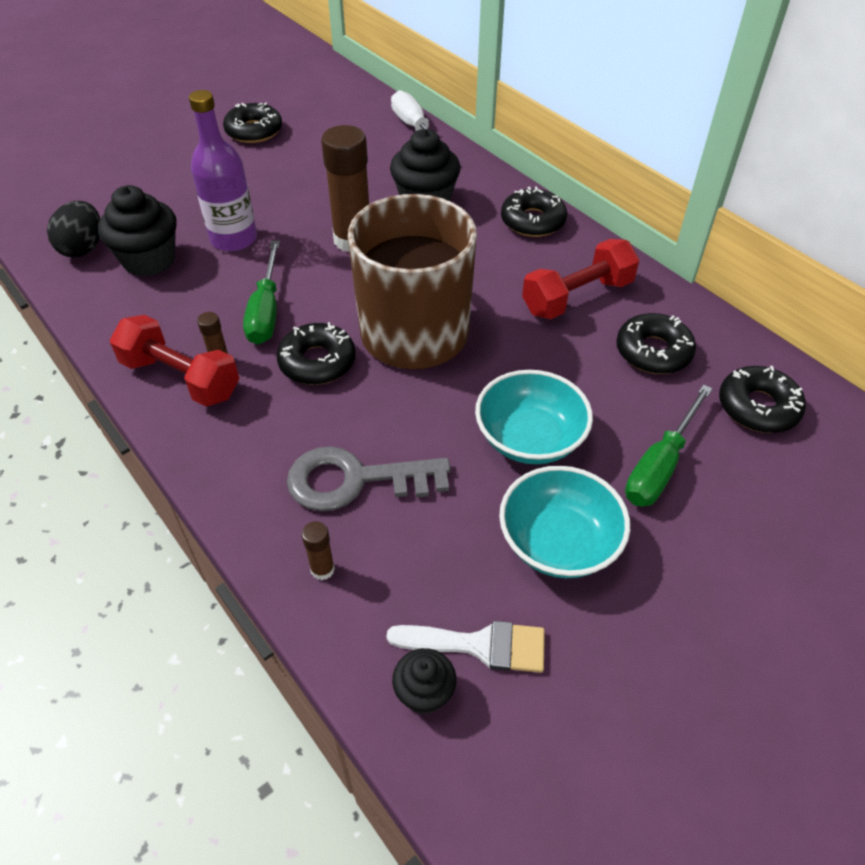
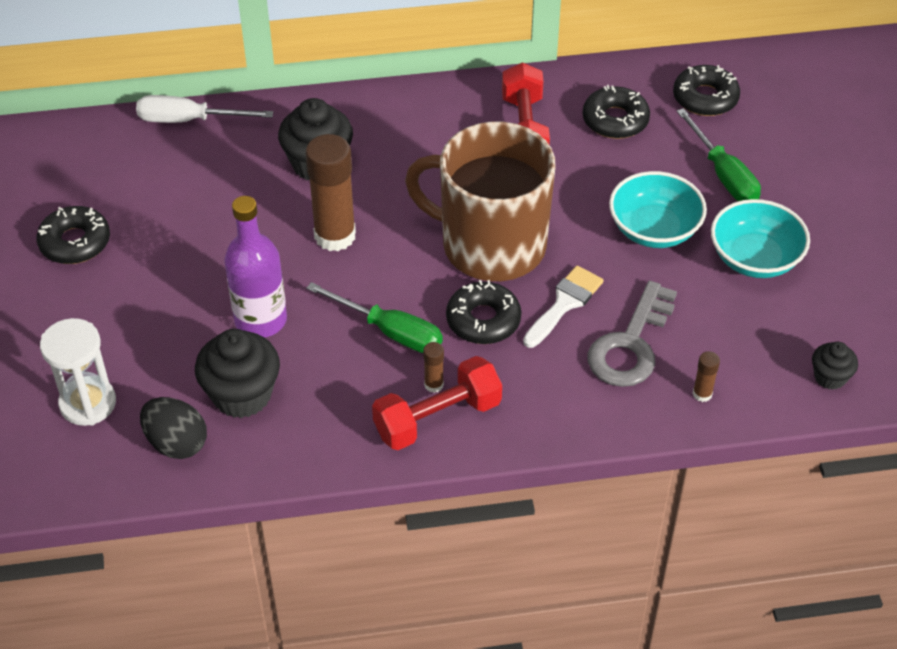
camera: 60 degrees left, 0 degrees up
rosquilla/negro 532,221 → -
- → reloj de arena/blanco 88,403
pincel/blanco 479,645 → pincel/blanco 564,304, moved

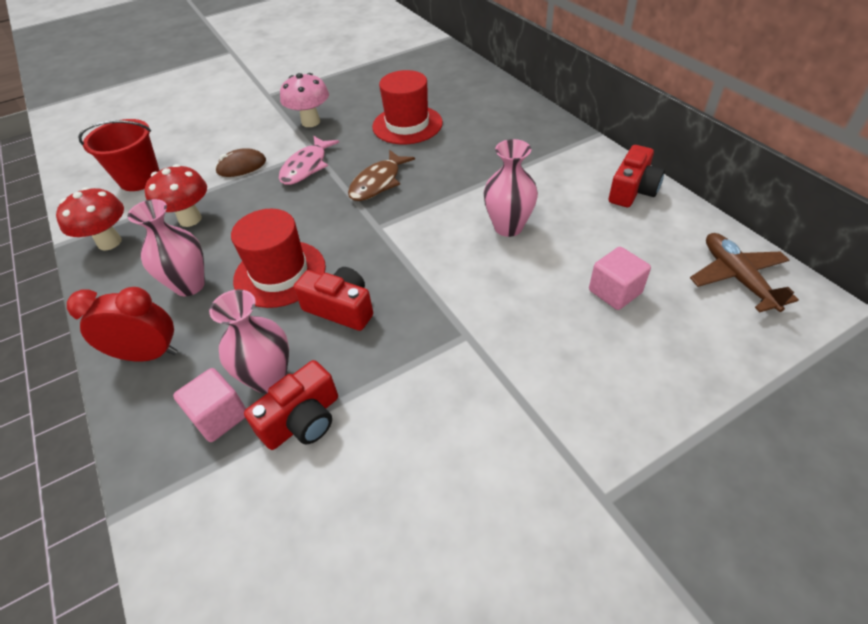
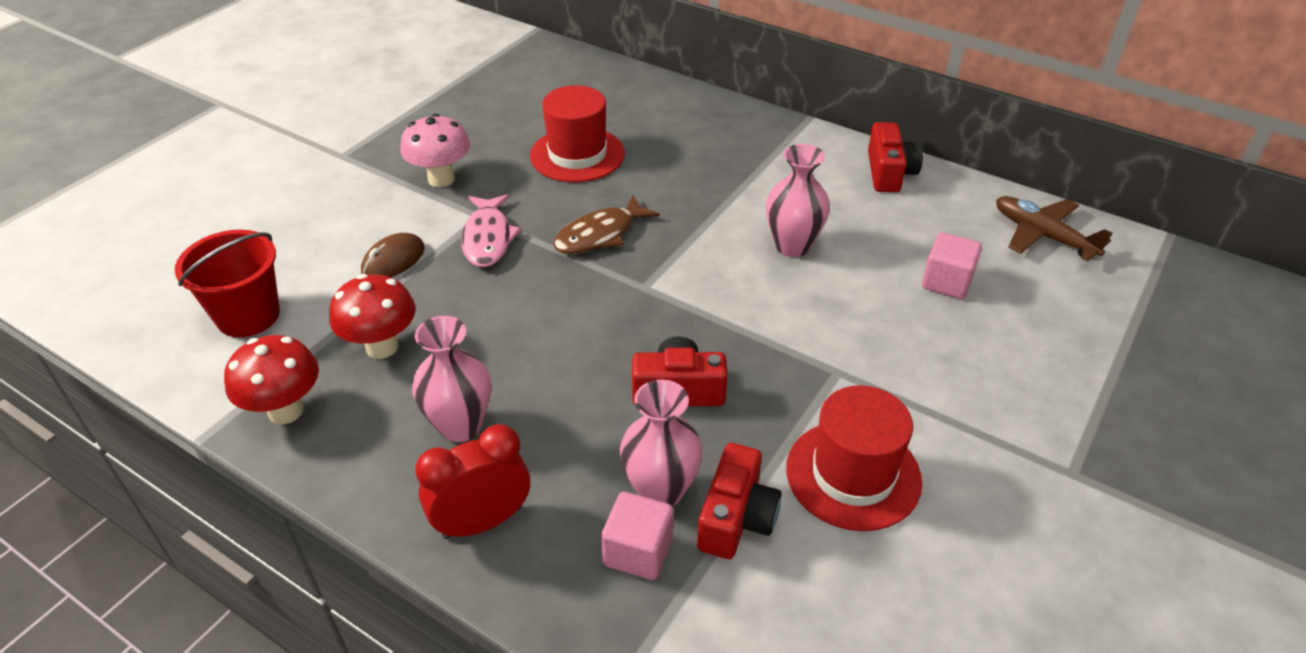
camera: 30 degrees left, 5 degrees down
sombrero/rojo 280,273 → sombrero/rojo 853,474, moved
pez/marrón 378,182 → pez/marrón 600,235, 45 degrees clockwise

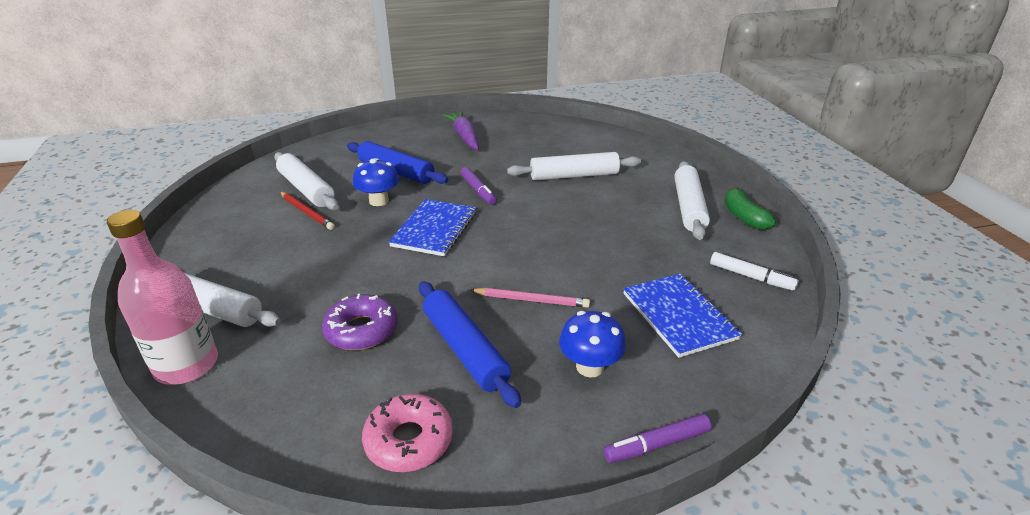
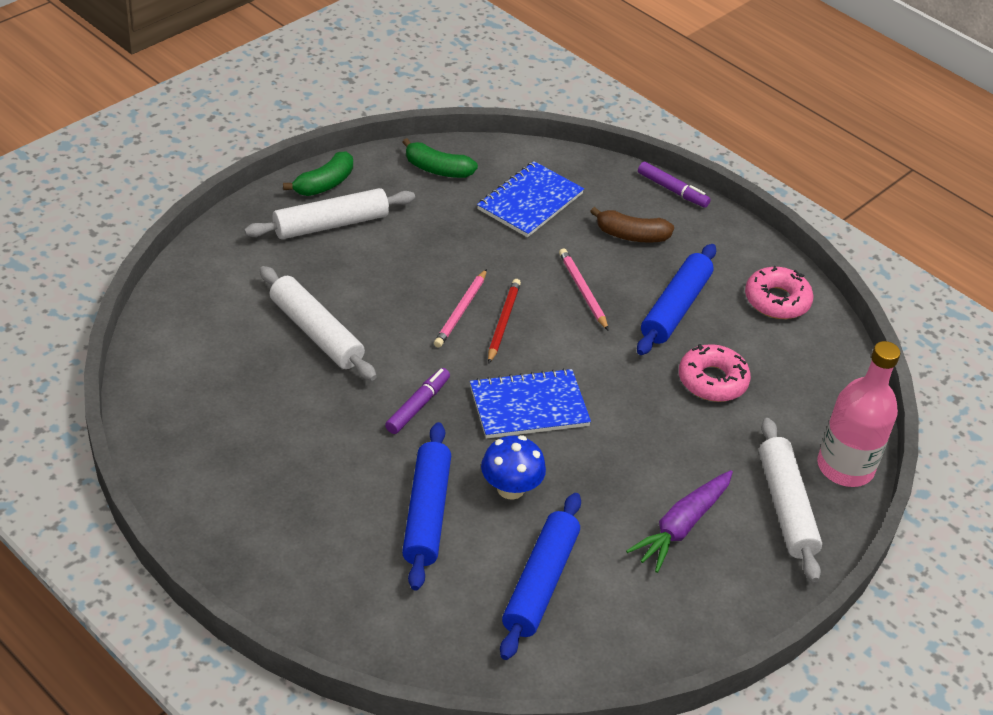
camera: 125 degrees left, 10 degrees up
- → lápiz/rosa 461,311
lápiz/rojo 306,212 → lápiz/rojo 503,322, moved
zanahoria/morado 464,136 → zanahoria/morado 681,526, moved
seta/azul 590,367 → plátano/marrón 631,235
rotulador/blanco 750,277 → plátano/verde 437,169
rodillo/blanco 306,189 → rodillo/azul 540,583
rosquilla/morado 361,330 → rosquilla/rosa 712,381

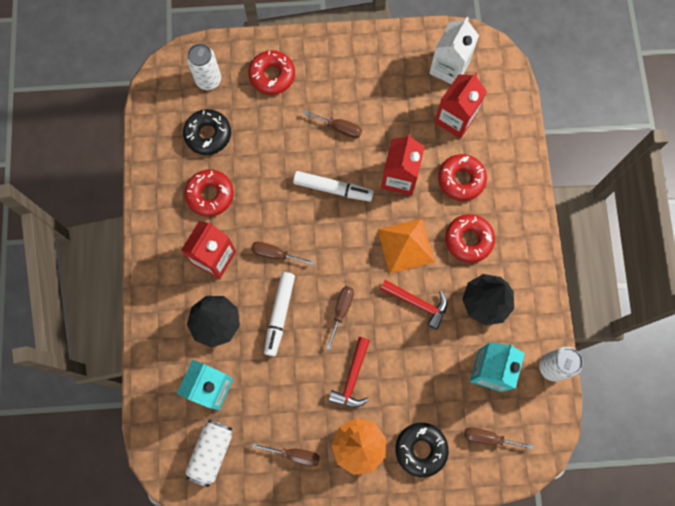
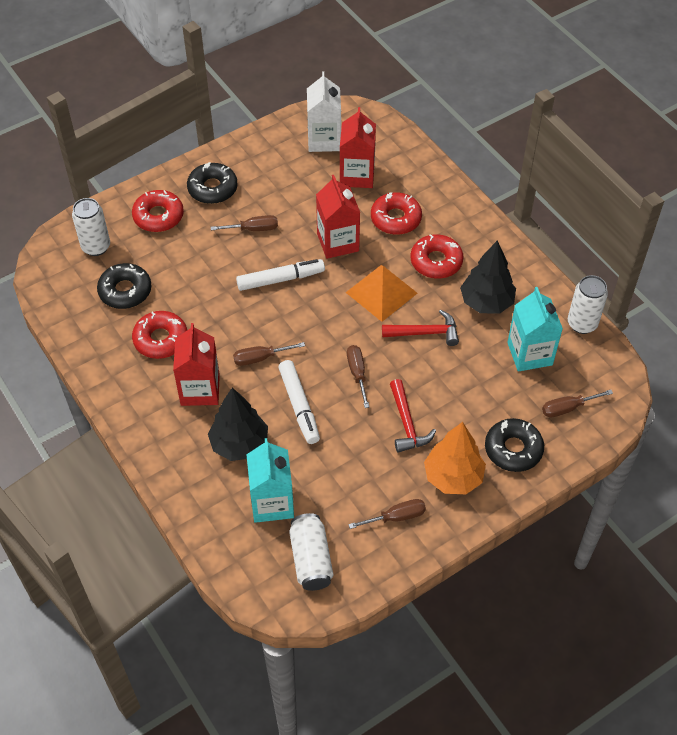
camera: 30 degrees left, 20 degrees down
- → rosquilla/negro 212,188

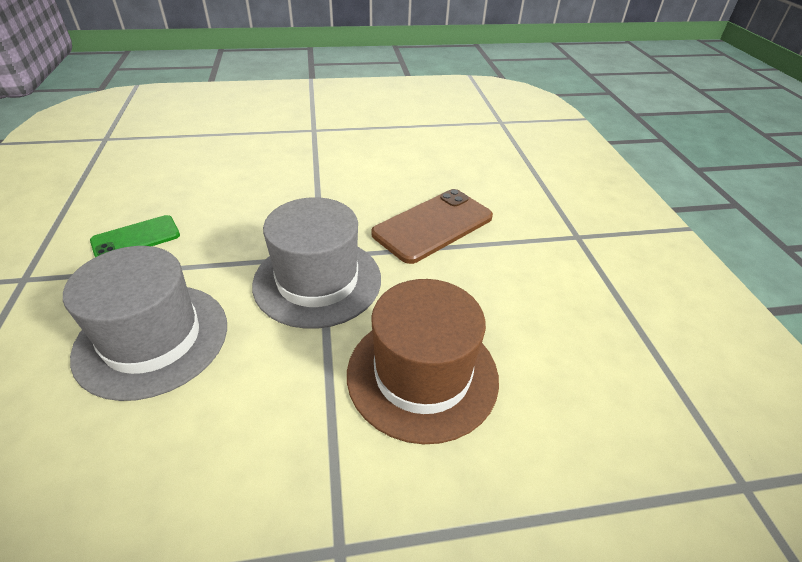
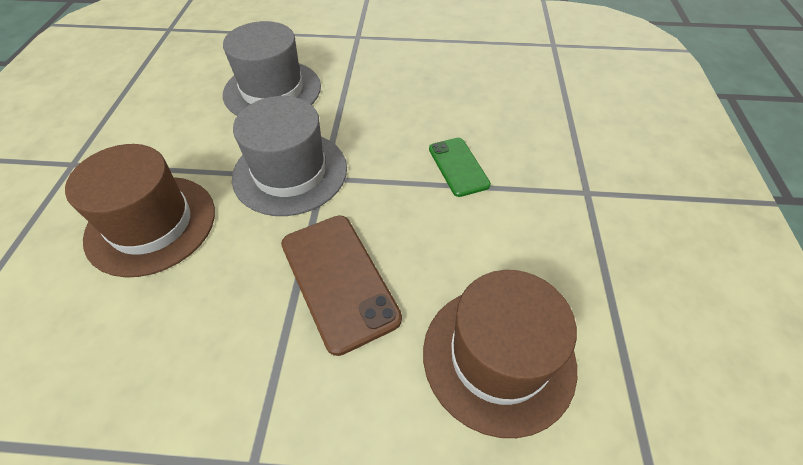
camera: 105 degrees right, 10 degrees up
- → sombrero/marrón 498,357
móvil/verde 136,238 → móvil/verde 458,167, moved

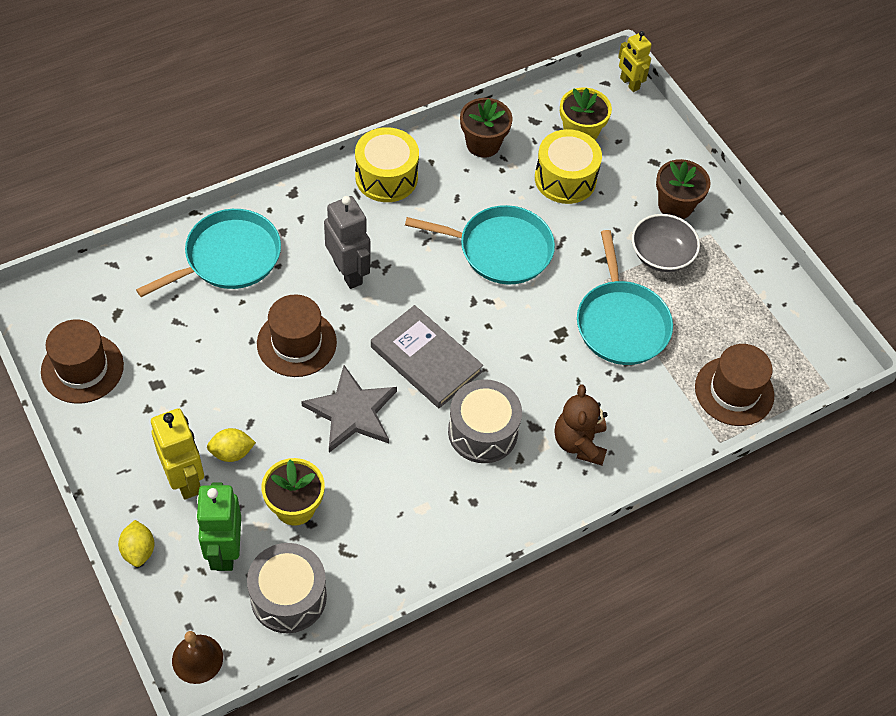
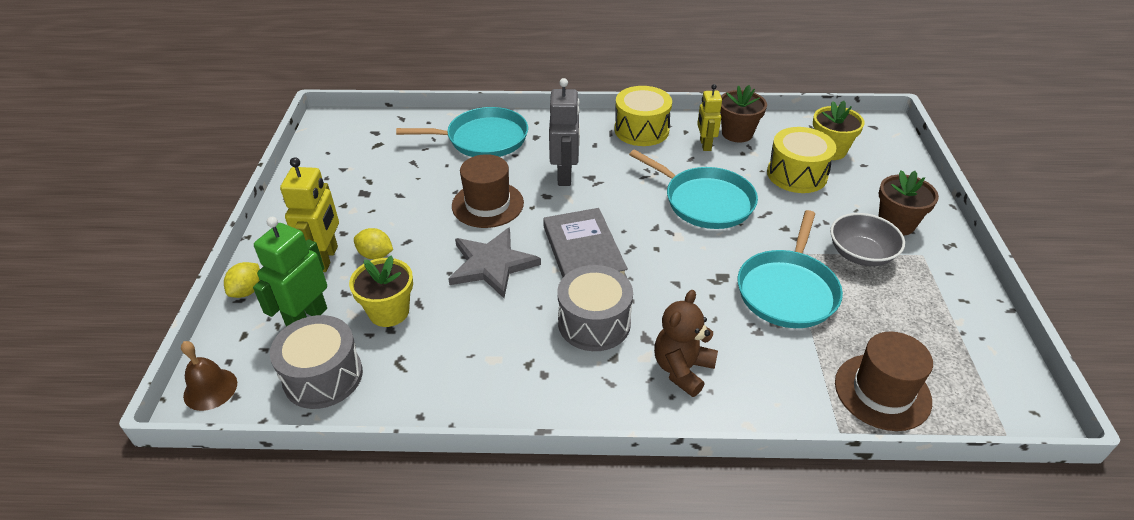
camera: 35 degrees right, 15 degrees down
sombrero/marrón 82,368 → -
robot/amarillo 629,83 → robot/amarillo 705,145, moved

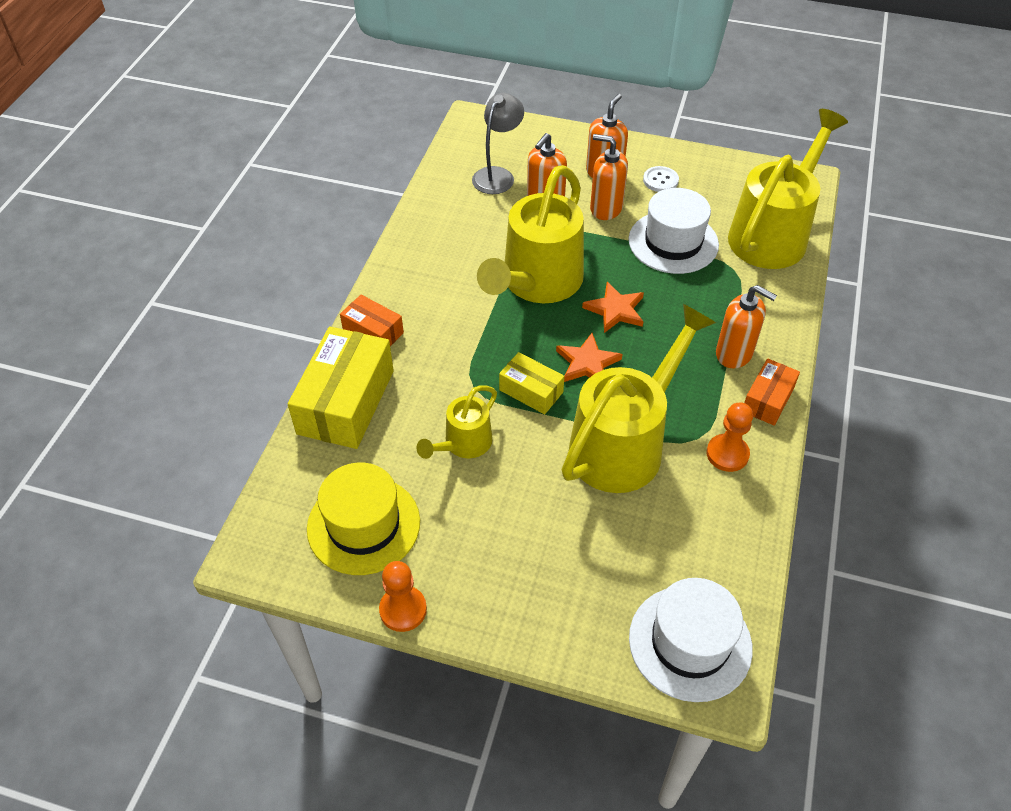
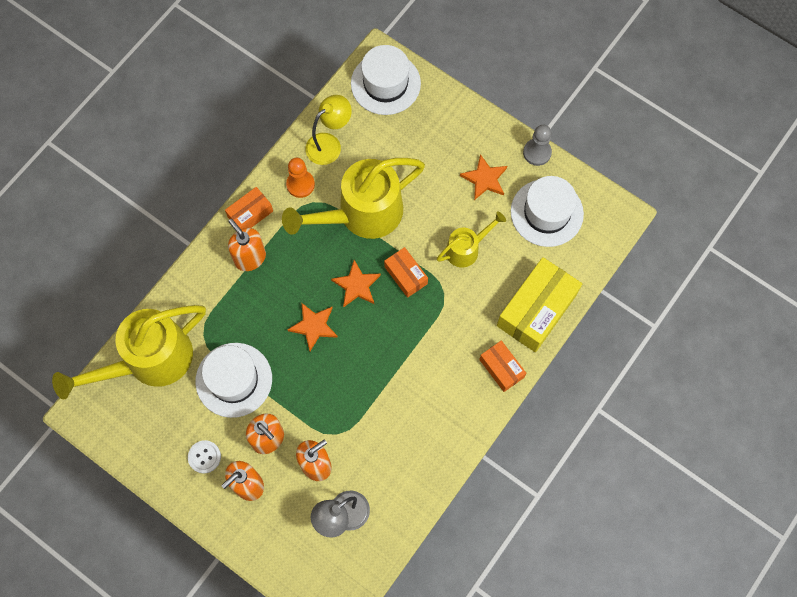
camera: 160 degrees left, 20 degrees up
regadera/amarillo 536,283 → -
- → lámpara/amarillo 329,144
- → estrella/naranja 484,179
sombrero/amarillo 363,525 → sombrero/blanco 547,213
peón/naranja 403,609 → peón/gris 537,152
caja/amarillo 531,391 → caja/naranja 406,275

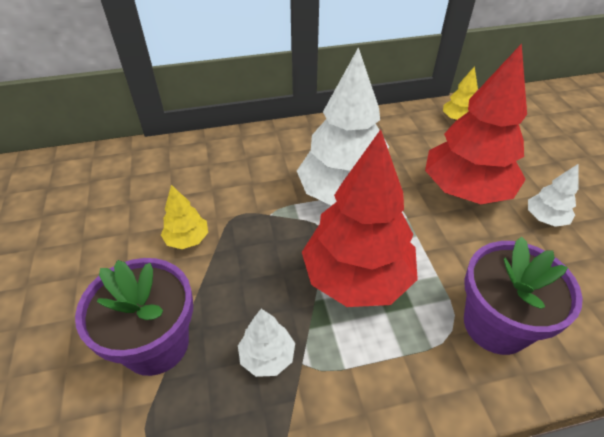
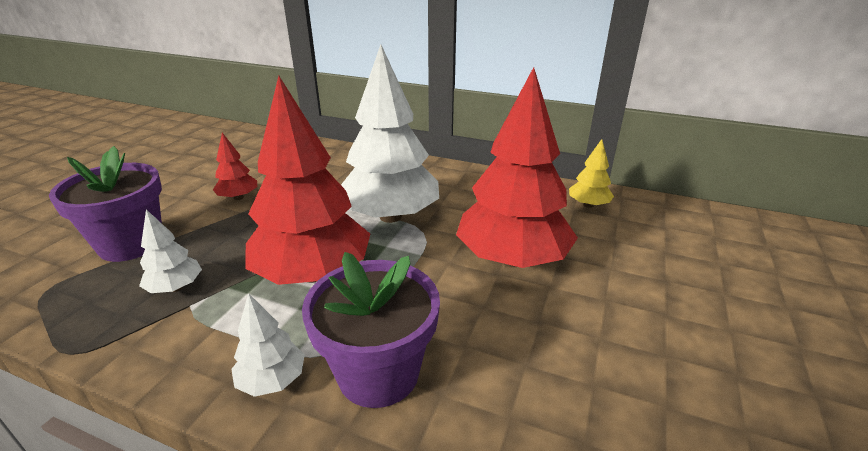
camera: 35 degrees right, 15 degrees down
árbol/blanco 545,218 → árbol/blanco 272,380, moved
árbol/amarillo 187,239 → árbol/rojo 238,197

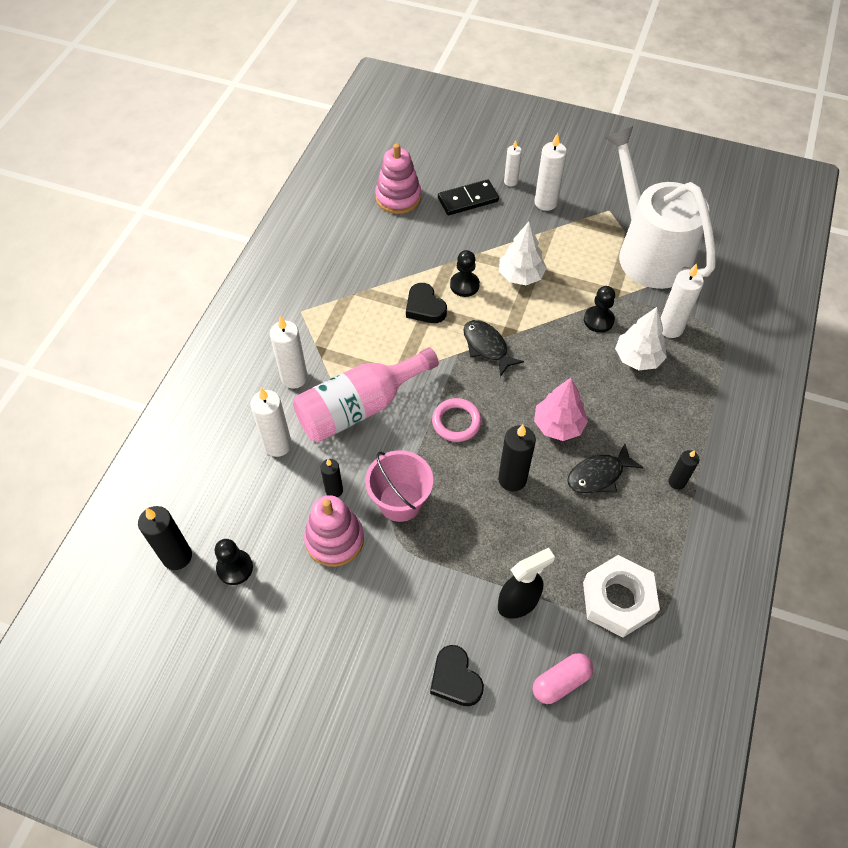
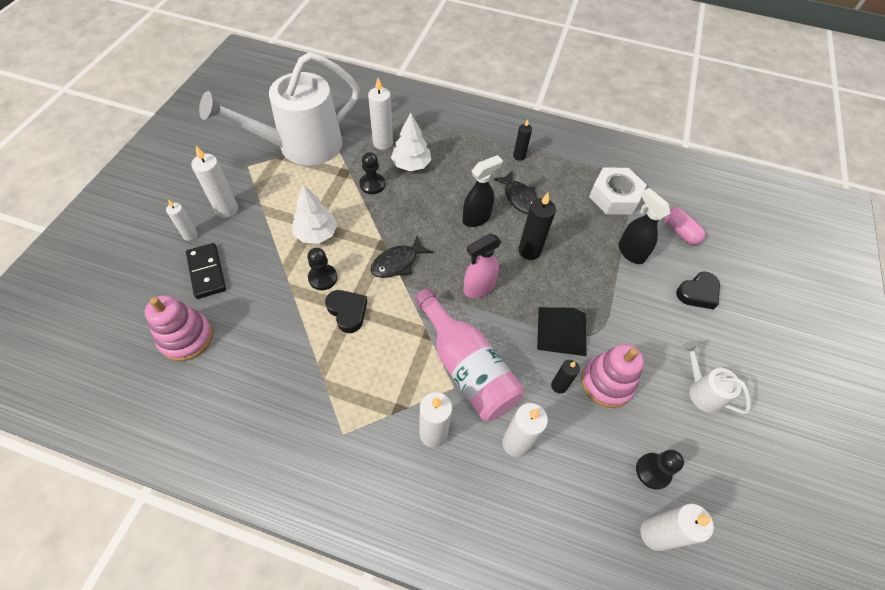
camera: 95 degrees left, 0 degrees up
- → regadera/blanco 701,391
balde/rosa 400,501 → pirámide/negro 561,331
anillo/rosa 456,422 → pulverizador/rosa 478,288
árbol/rosa 558,425 → pulverizador/negro 476,218
vela/negro 177,556 → vela/blanco 655,534
corazón/negro 425,307 → corazón/negro 347,312, 90 degrees counterclockwise

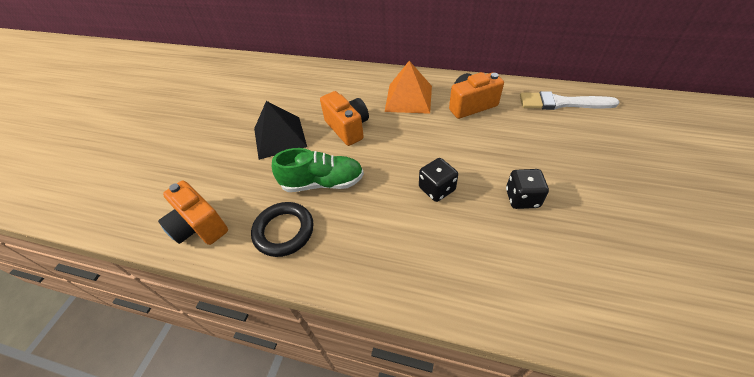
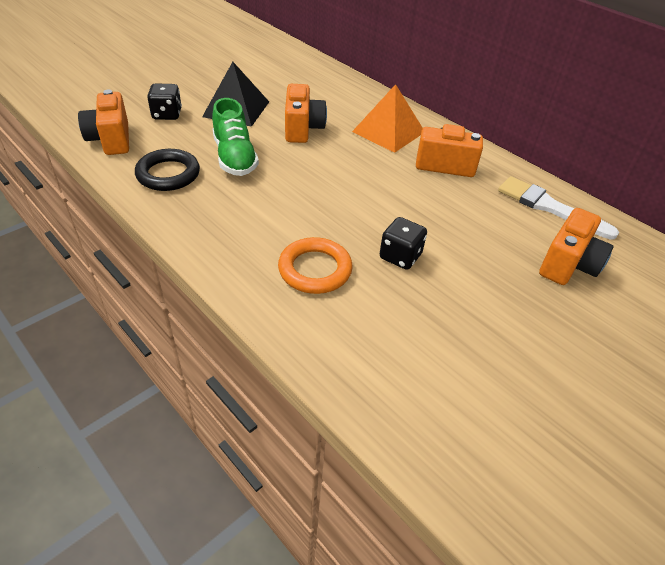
camera: 25 degrees right, 5 degrees down
- → anillo/naranja 315,269
- → cámara/naranja 568,265
dado/negro 436,189 → dado/negro 167,114, moved
zapato/verde 322,183 → zapato/verde 235,157, 45 degrees clockwise

